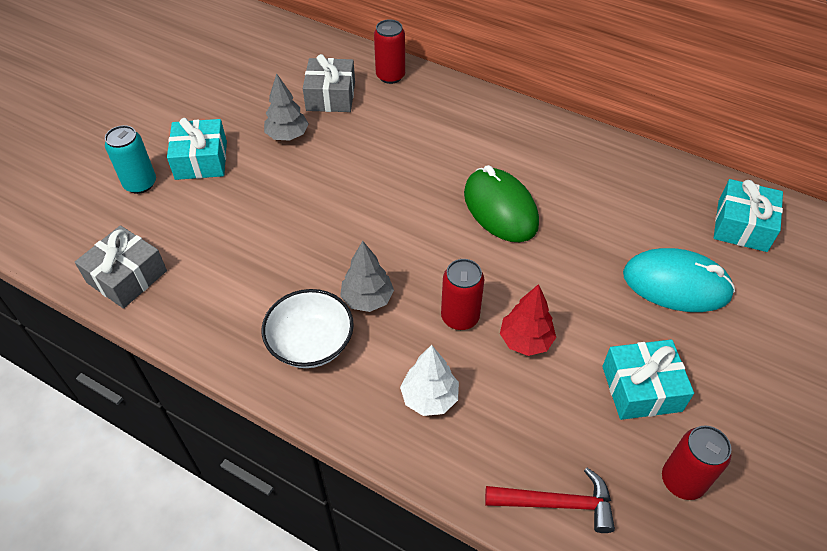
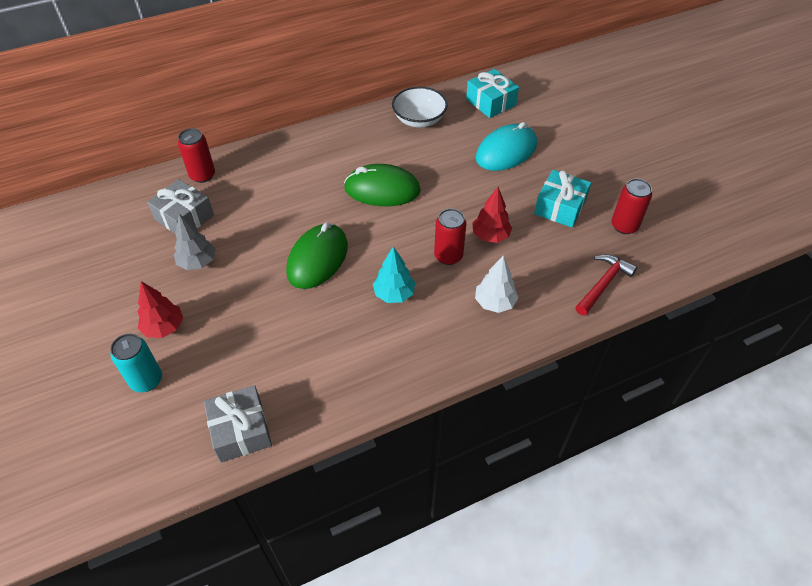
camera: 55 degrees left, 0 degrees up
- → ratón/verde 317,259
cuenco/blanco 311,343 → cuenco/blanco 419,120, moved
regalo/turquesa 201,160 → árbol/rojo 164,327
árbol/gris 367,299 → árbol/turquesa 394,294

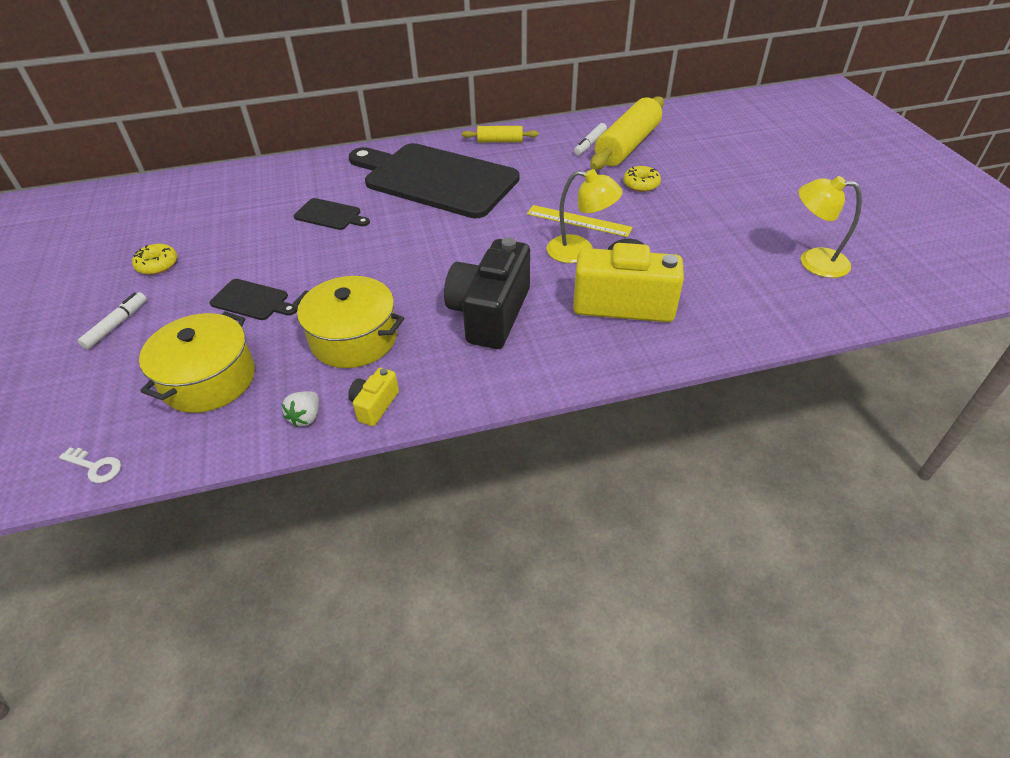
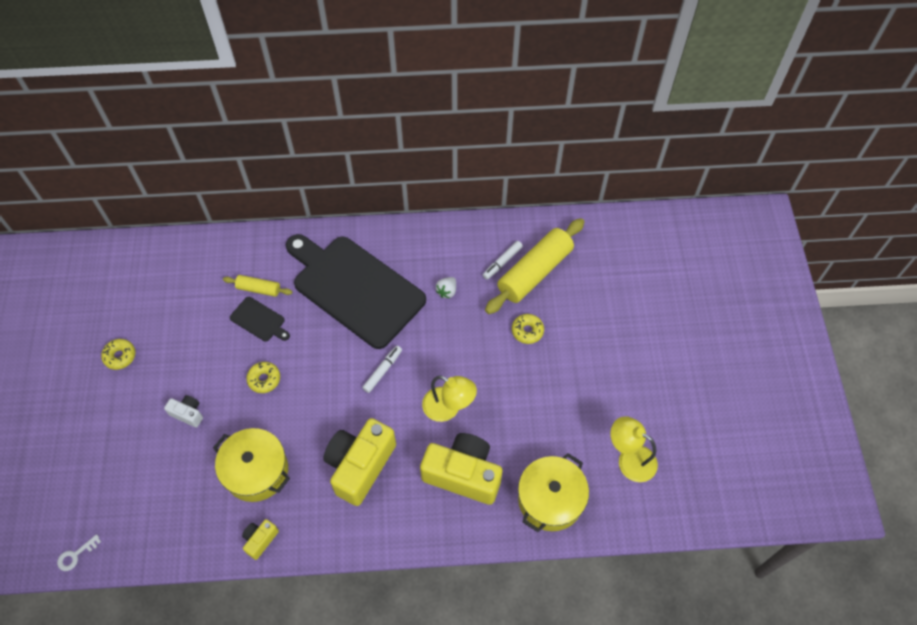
camera: 10 degrees right, 15 degrees up
regla/amarillo 578,221 → -
- → rosquilla/amarillo 264,379
rotulador/blanco 116,325 → rotulador/blanco 382,371, moved
olla/amarillo 209,379 → olla/amarillo 550,499, moved
fresa/blanco 306,417 → fresa/blanco 447,291, moved
rodillo/amarillo 500,141 → rodillo/amarillo 258,289, moved
tabla de cortar/negro 252,300 → cámara/blanco 188,414
cámara/negro 490,314 → cámara/amarillo 360,466
llave/blanco 95,467 → llave/blanco 75,555, 105 degrees clockwise

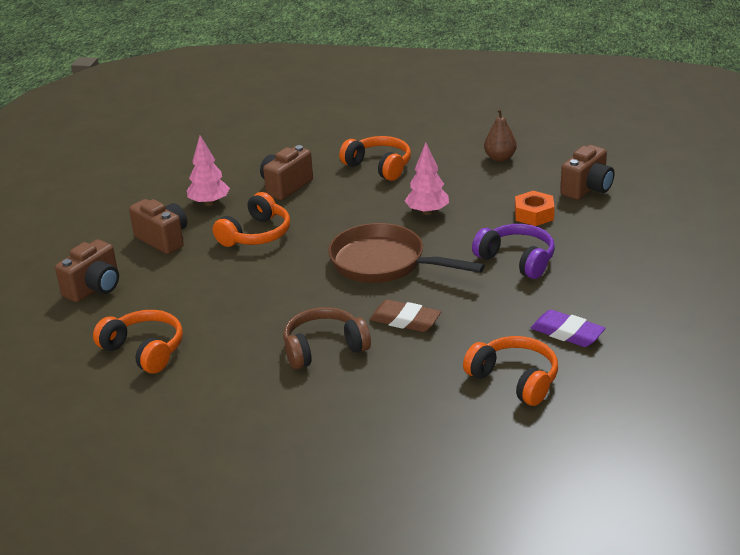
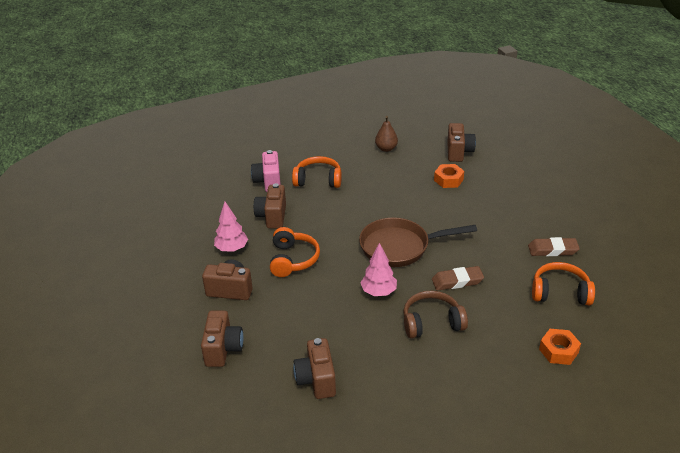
camera: 35 degrees left, 5 degrees up
auriculares/morado 517,260 → -
- → cámara/rosa 268,182
- → tuerca/naranja 558,351
árbol/rosa 427,212 → árbol/rosa 378,292, moved
auriculares/naranja 144,350 → cámara/marrón 316,380
goma de borrar/morado 567,333 → goma de borrar/marrón 552,250
auriculares/marrón 324,348 → auriculares/marrón 432,322, 45 degrees clockwise

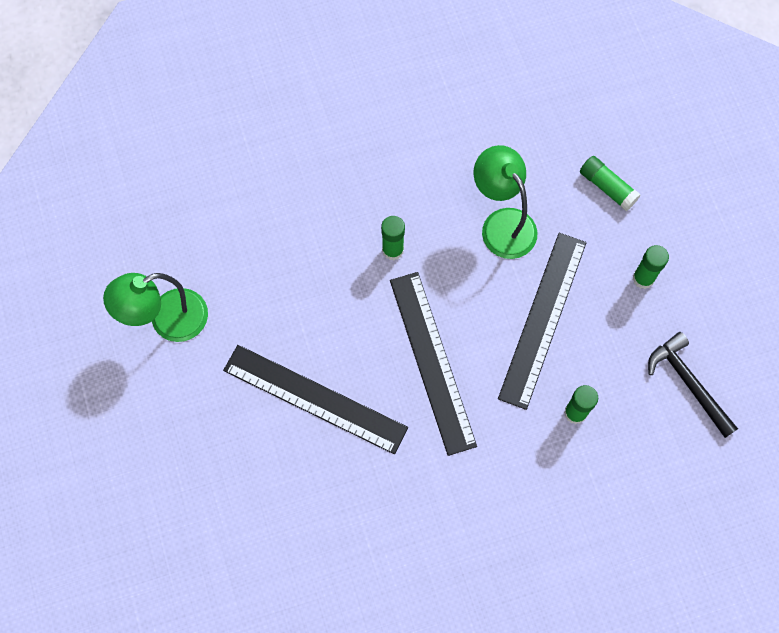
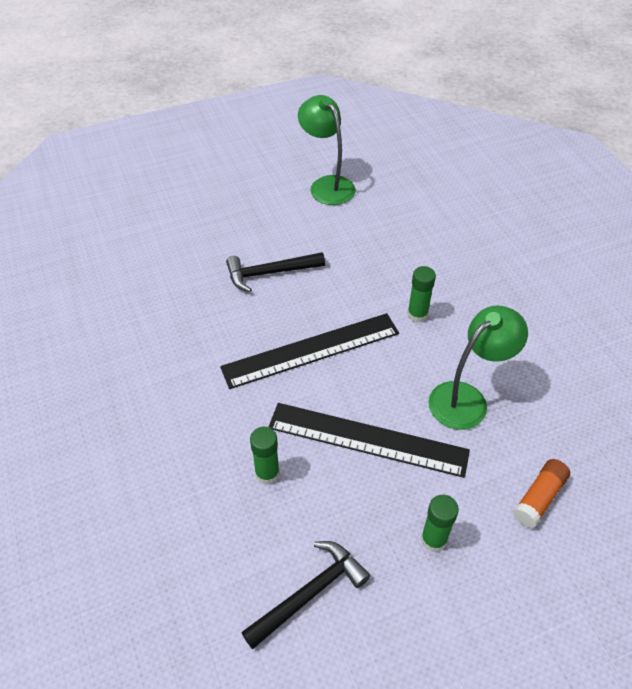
camera: 85 degrees right, 20 degrees down
regla/negro 315,398 → martillo/negro 269,273
barra de pegamento/verde 607,187 → barra de pegamento/naranja 539,498

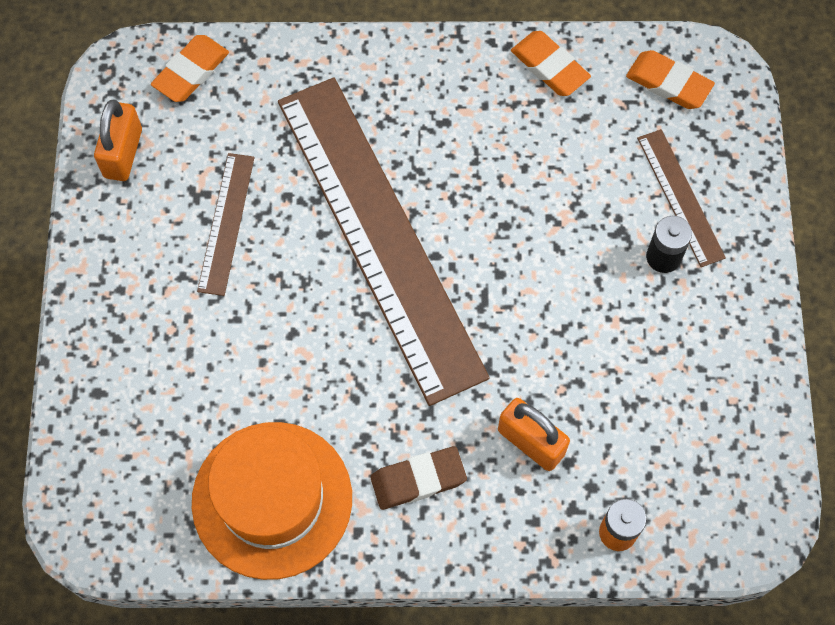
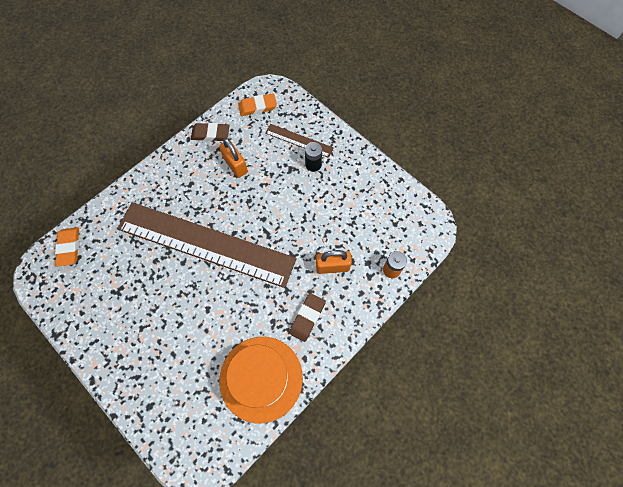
camera: 45 degrees left, 0 degrees up
regla/marrón 226,223 → -
candado/naranja 123,153 → candado/naranja 235,165, moved
goma de borrar/naranja 549,67 → goma de borrar/marrón 210,134

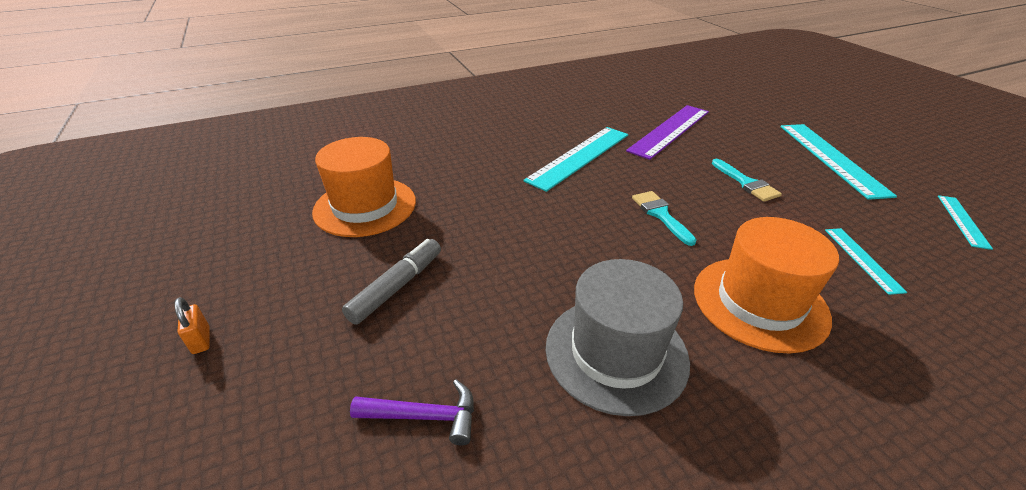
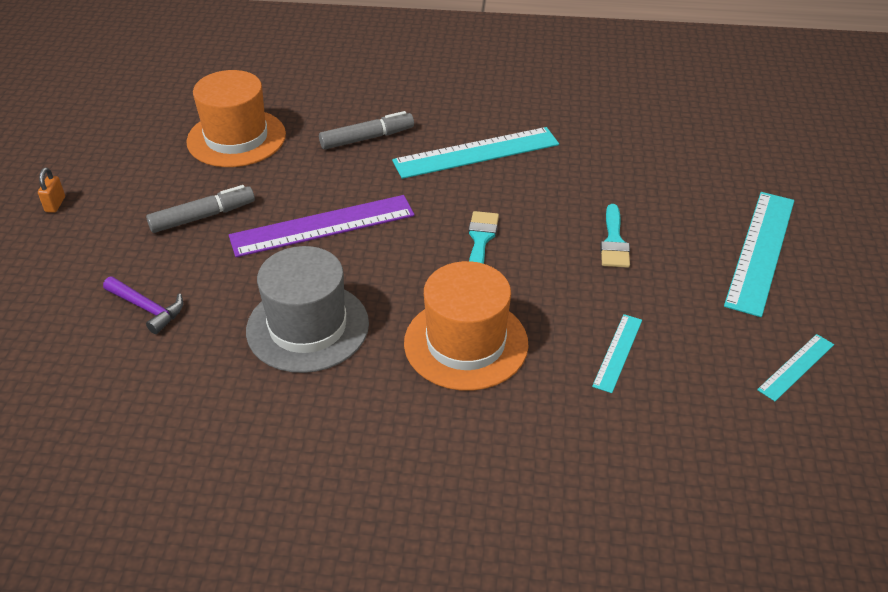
camera: 30 degrees right, 5 degrees up
- → rotulador/gris 367,138
regla/morado 670,130 → regla/morado 322,226, moved

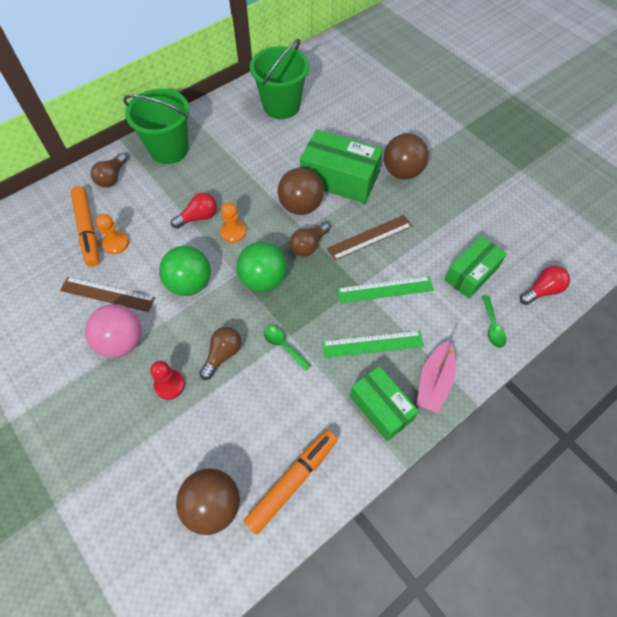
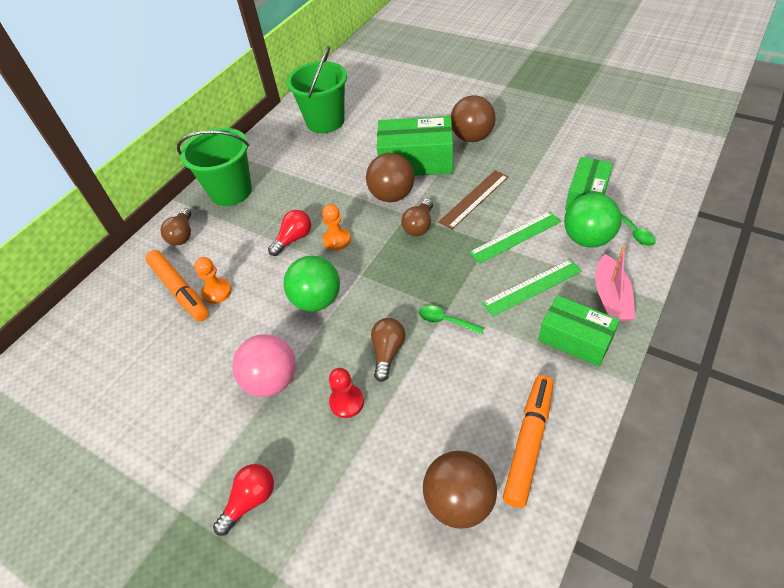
camera: 15 degrees left, 10 degrees down
regla/marrón 107,294 → -
pelota/verde 263,280 → pelota/verde 587,239, moved
bombilla/rojo 542,290 → bombilla/rojo 250,500, moved

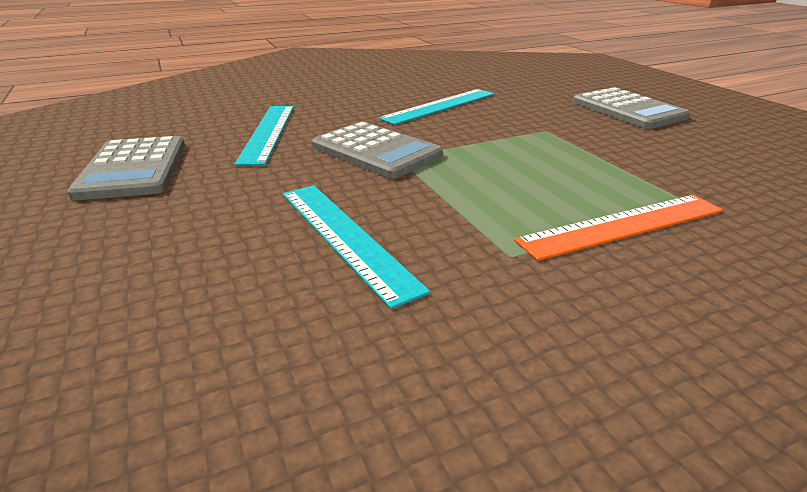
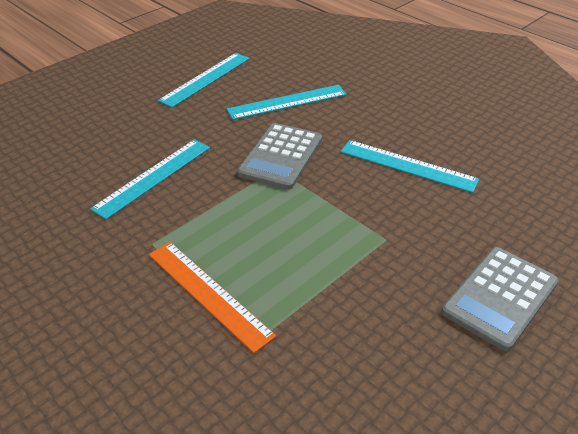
camera: 70 degrees right, 10 degrees up
calculadora/gris 133,168 → regla/turquesa 205,79

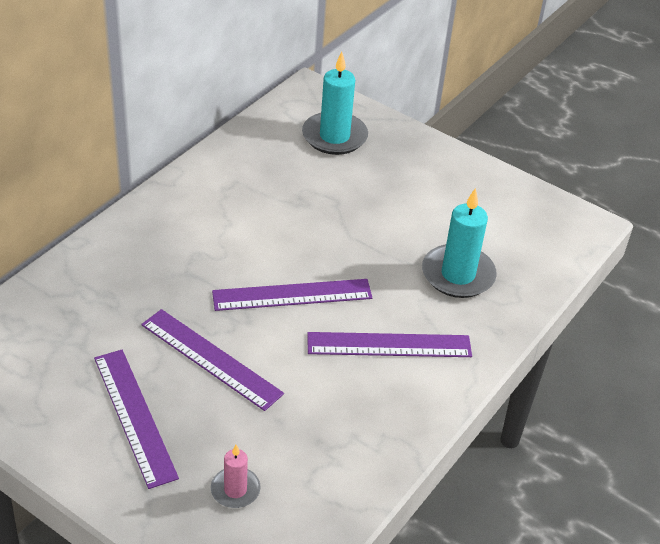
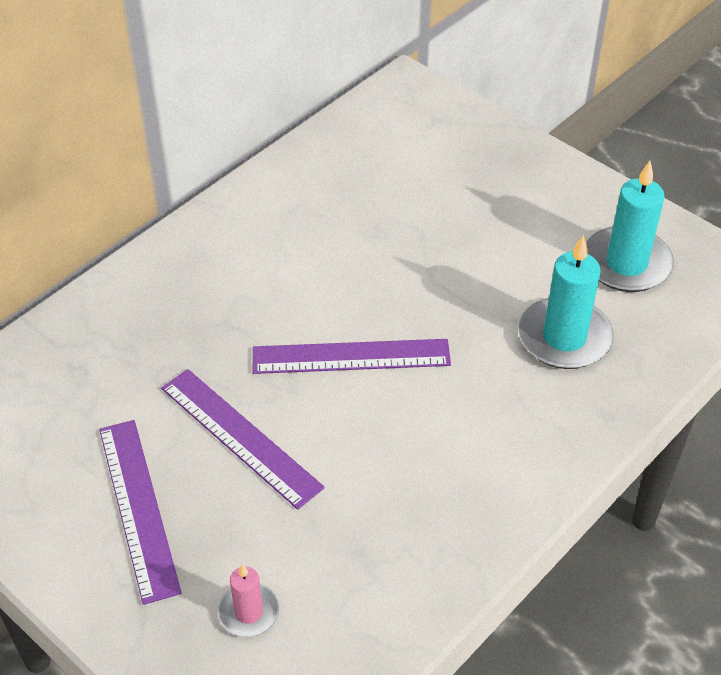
camera: 10 degrees right, 5 degrees up
regla/morado 389,345 → -
vela/turquesa 334,136 → vela/turquesa 626,263, moved

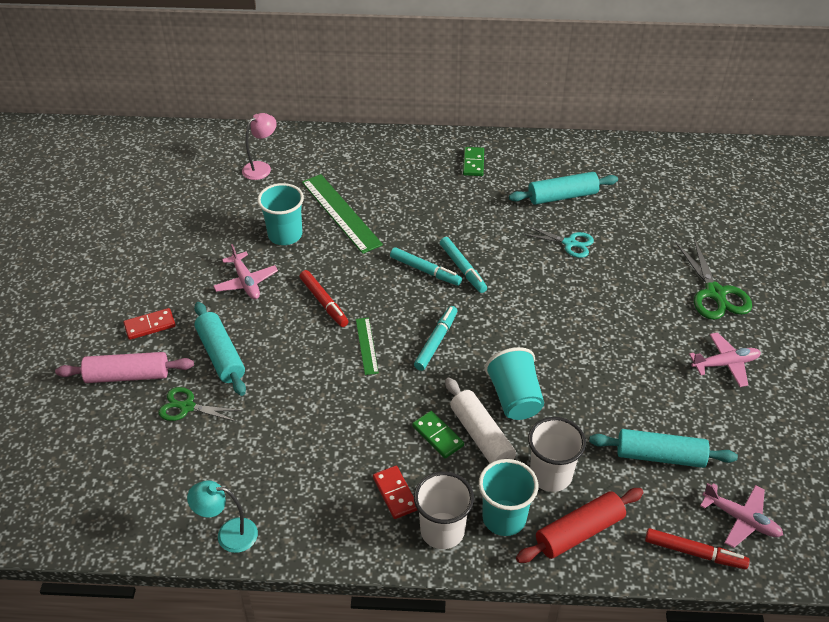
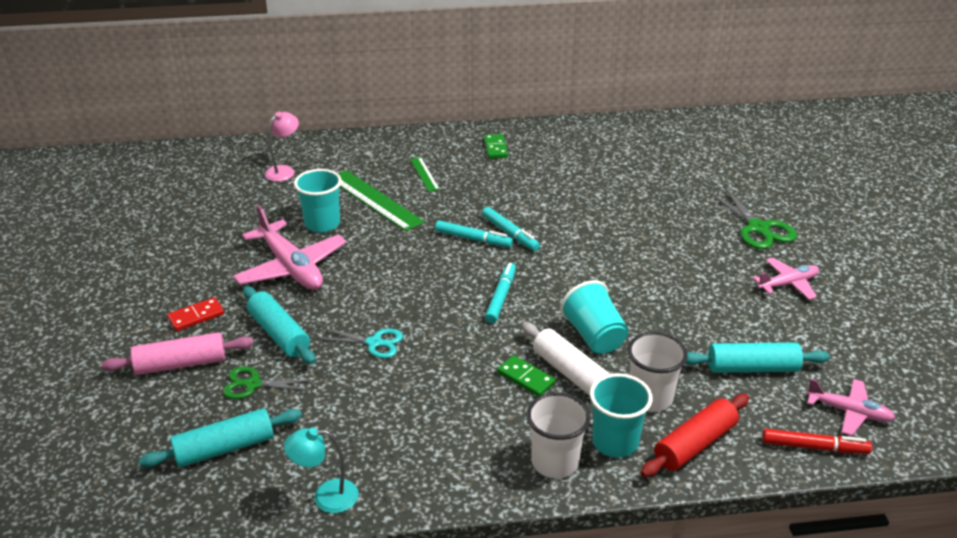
camera: 10 degrees left, 10 degrees down
rotulador/rojo 324,302 → -
ficha de dominó/rojo 395,493 → -
regla/verde 366,346 → regla/verde 424,174, moved
rodillo/turquesa 562,196 → rodillo/turquesa 224,448, moved
tijeras/turquesa 569,243 → tijeras/turquesa 374,343, moved
avión/rosa 246,282 → avión/rosa 291,267, x1.73

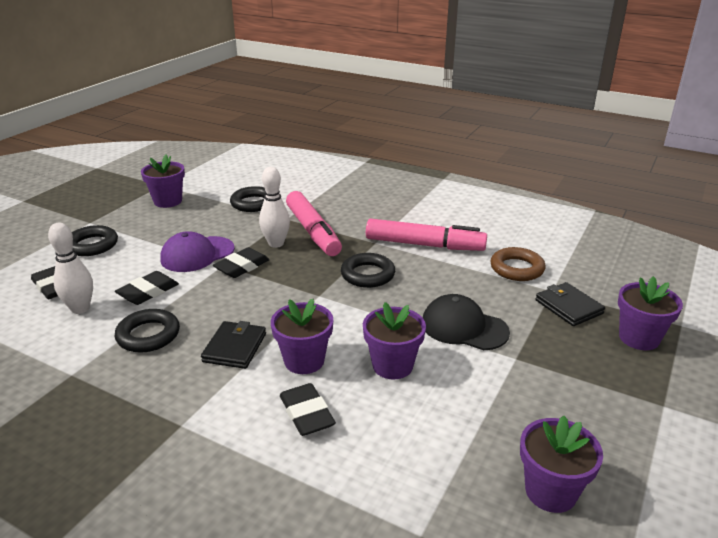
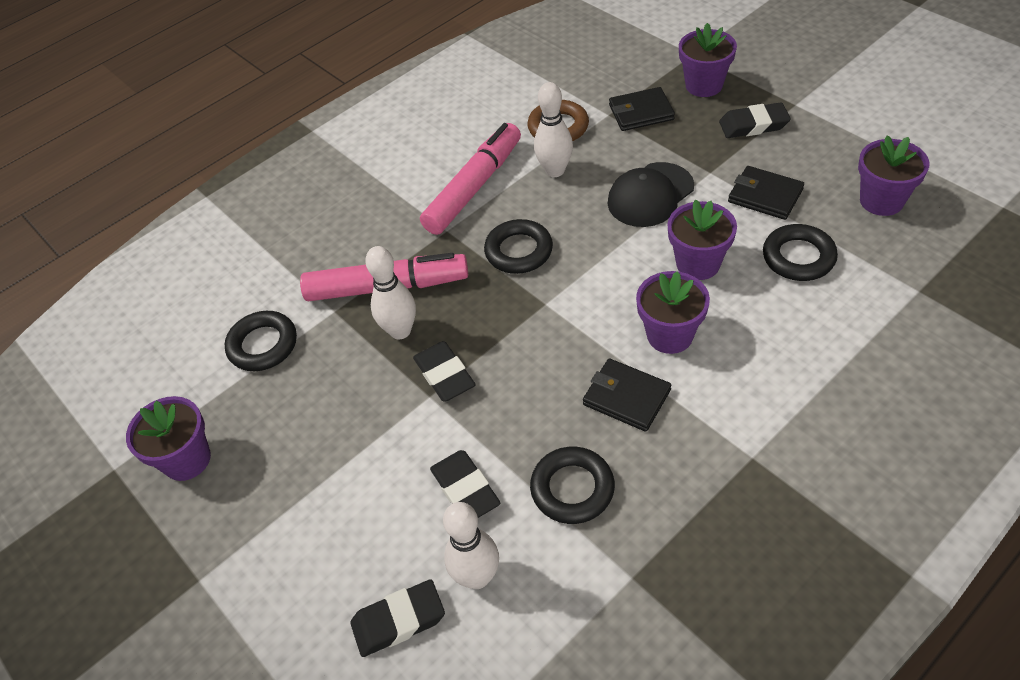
camera: 65 degrees left, 20 degrees up
gorra/morado 197,254 → -
- → bolo/blanco 555,171
- → cartera/negro 765,195
anillo/negro 92,245 → anillo/negro 798,257, moved
goma de borrar/negro 306,414 → goma de borrar/negro 753,125, moved

